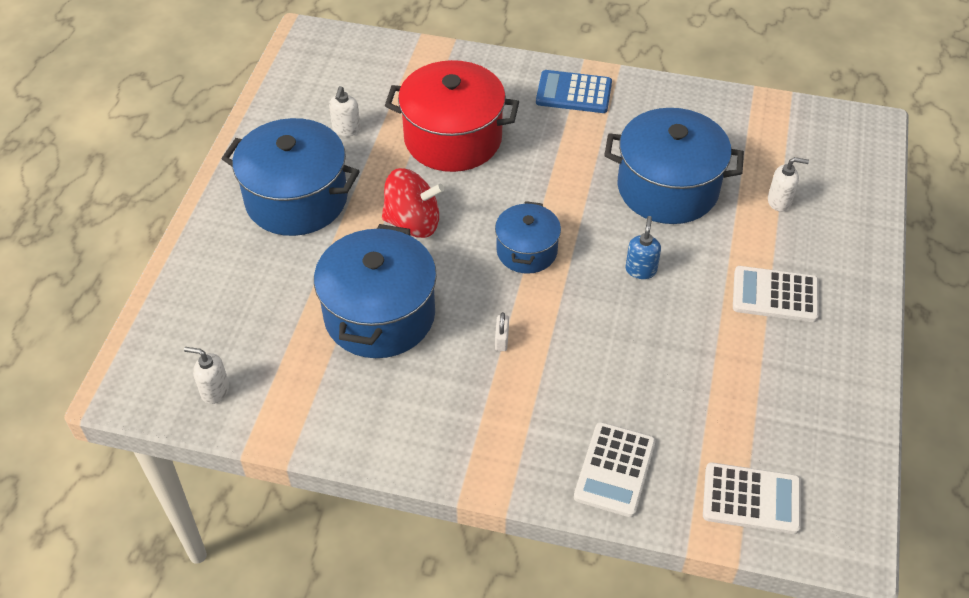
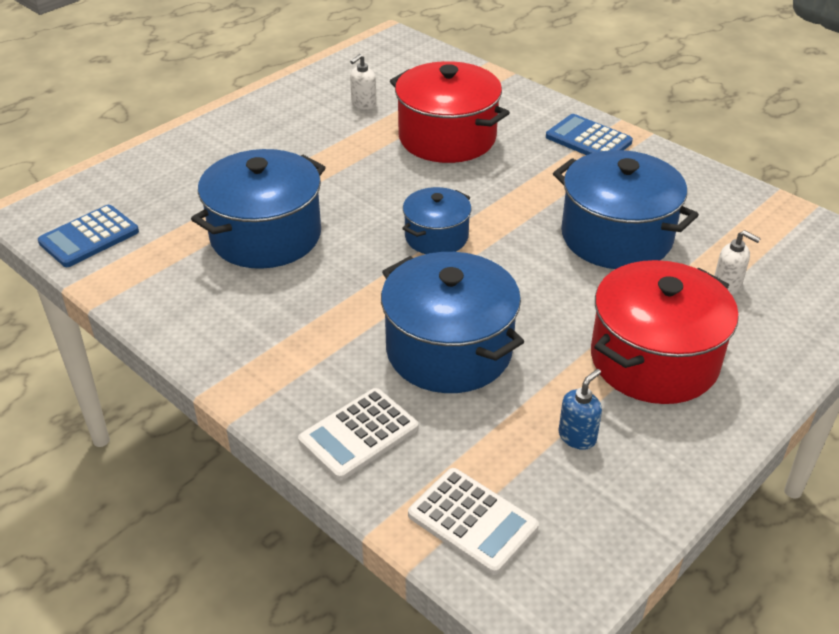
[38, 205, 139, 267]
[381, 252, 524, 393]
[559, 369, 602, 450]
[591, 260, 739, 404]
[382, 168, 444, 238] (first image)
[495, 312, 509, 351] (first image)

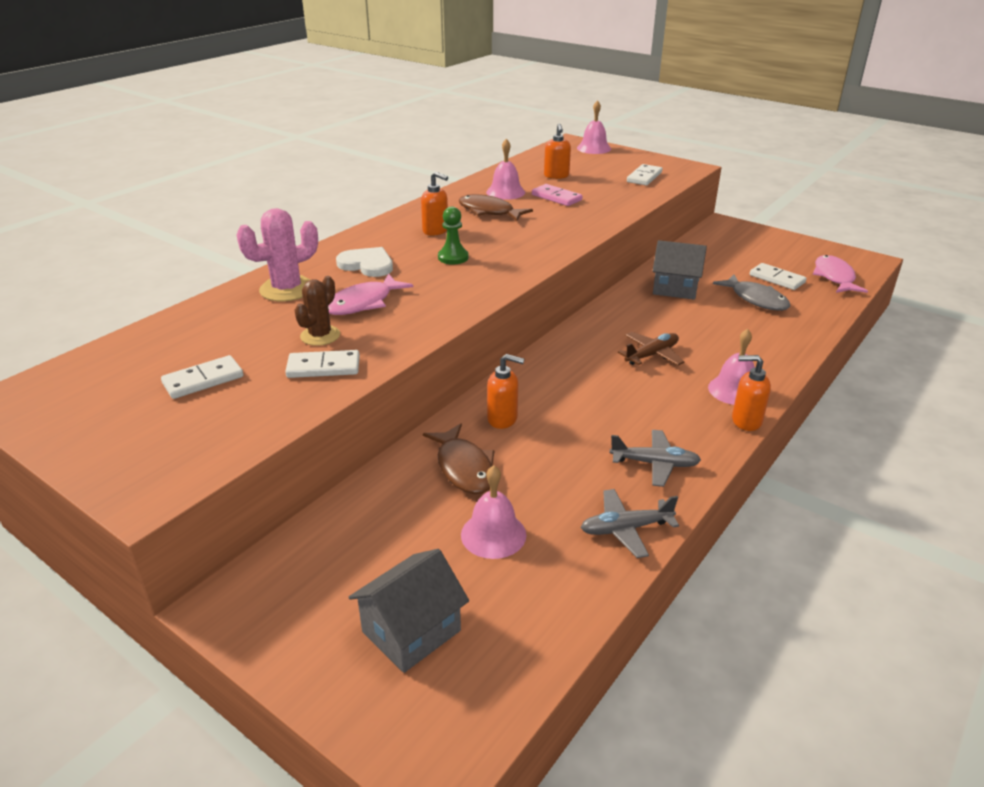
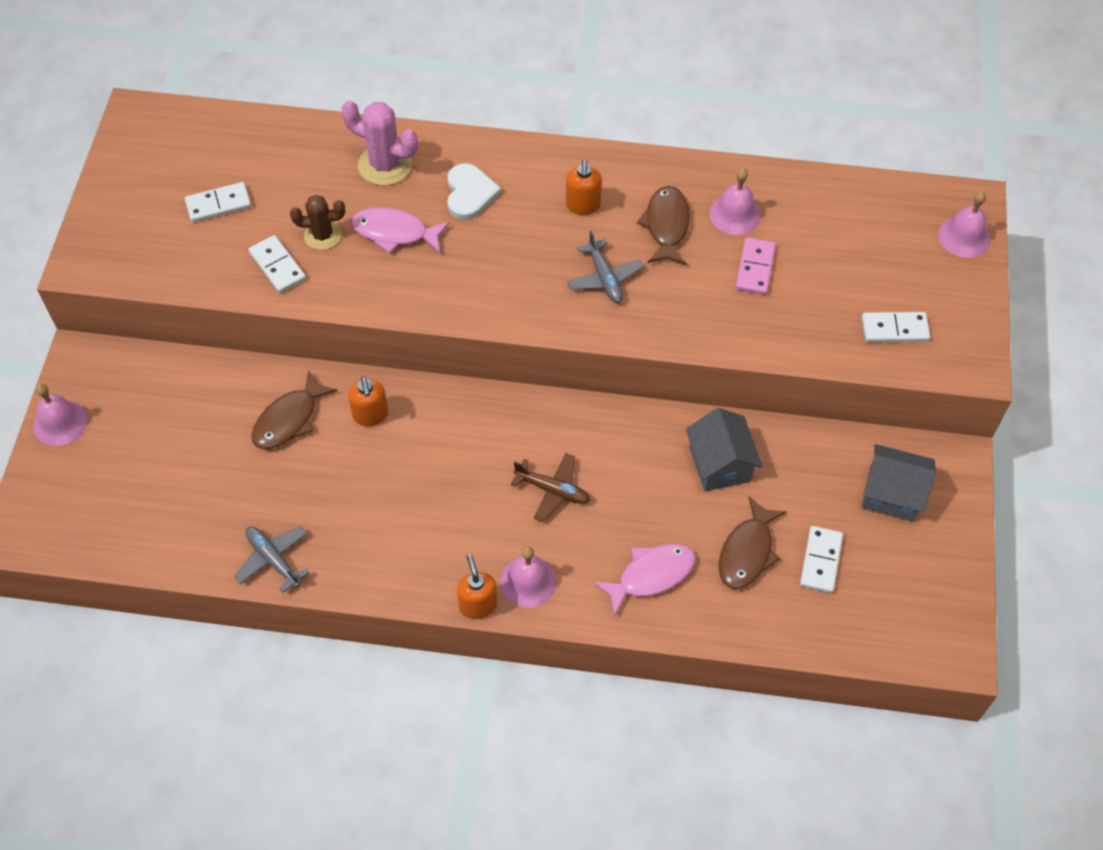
[34, 384, 87, 446]
[185, 182, 251, 223]
[567, 231, 644, 303]
[593, 544, 696, 616]
[719, 496, 787, 589]
[862, 444, 936, 522]
[438, 207, 469, 265] (first image)
[544, 123, 571, 179] (first image)

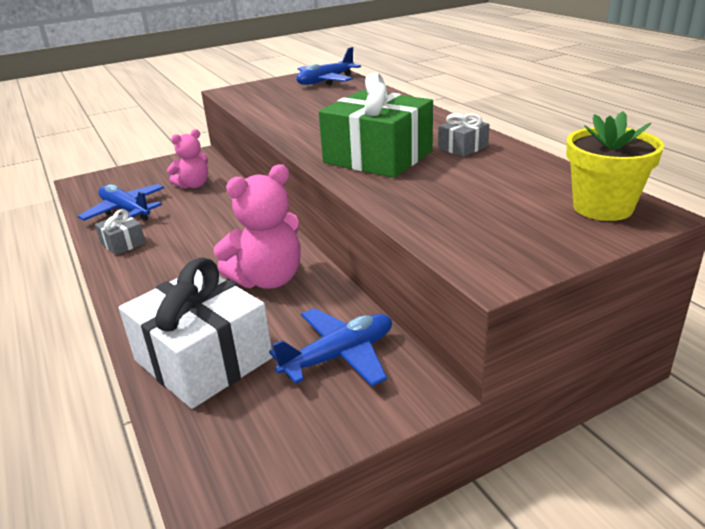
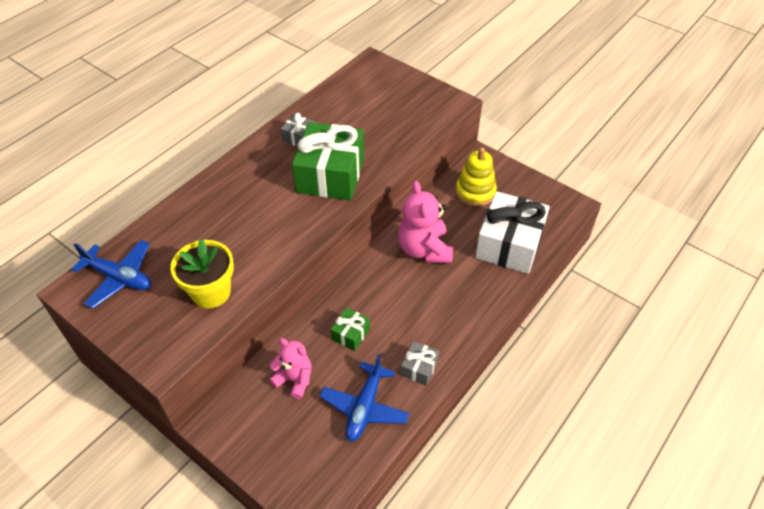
[170, 239, 234, 309]
[331, 307, 370, 351]
[398, 181, 453, 263]
[456, 147, 497, 206]

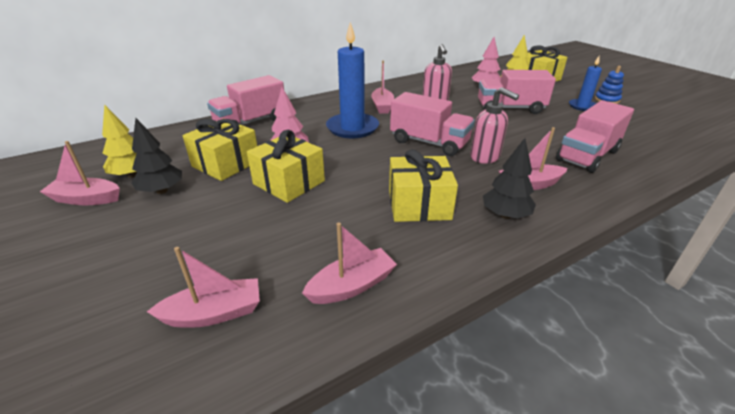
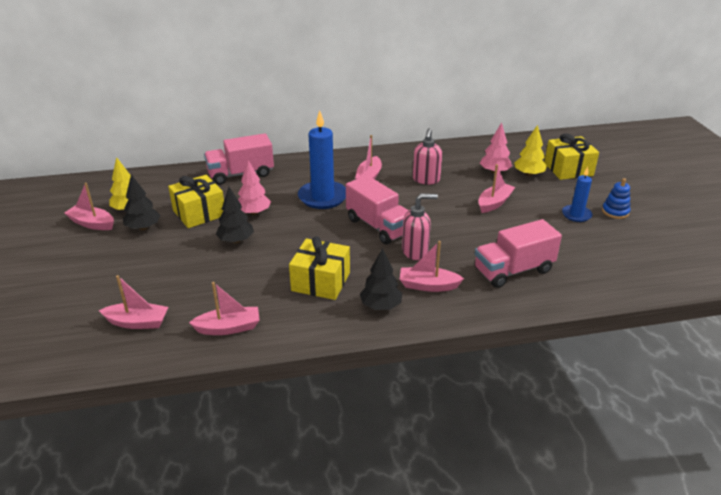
[216, 187, 254, 243]
[402, 193, 438, 260]
[478, 164, 515, 213]

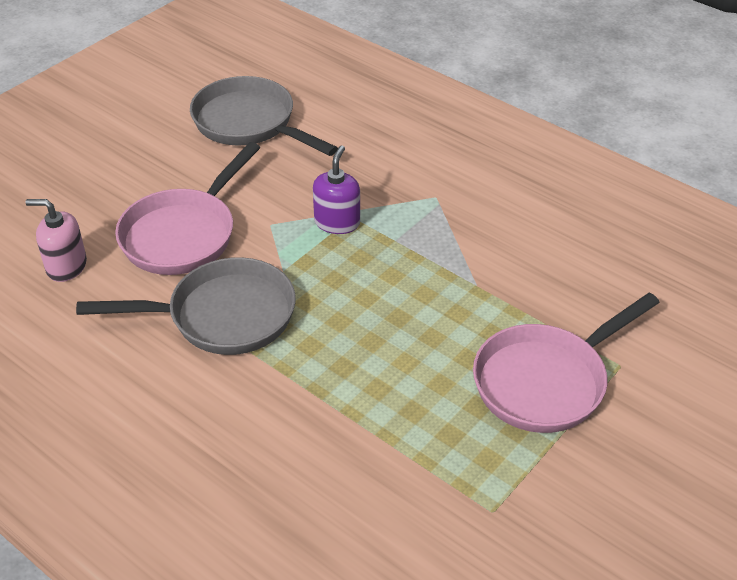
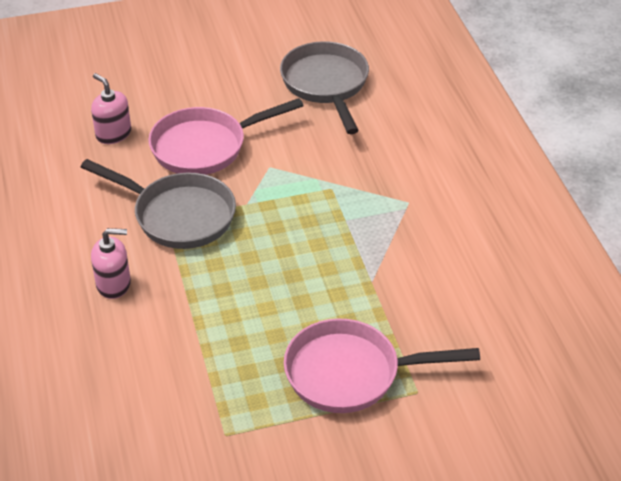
[91, 228, 131, 299]
[313, 145, 360, 234] (first image)

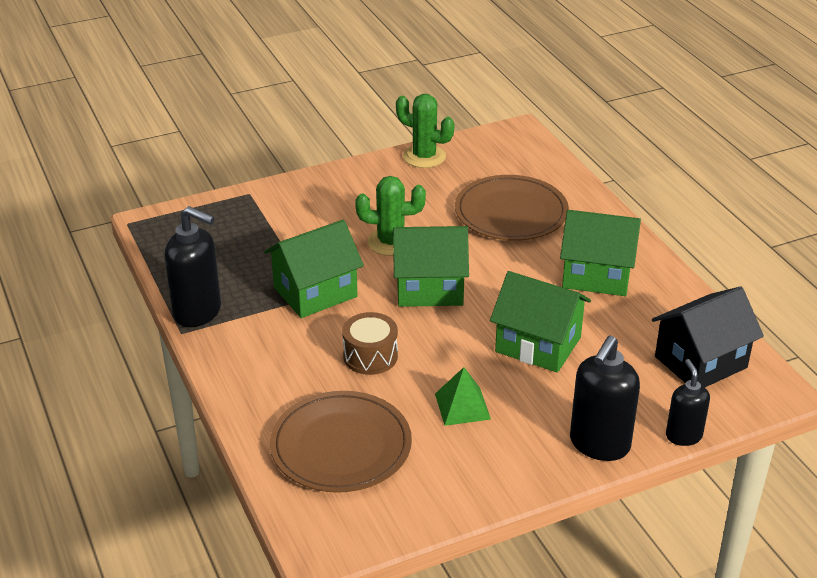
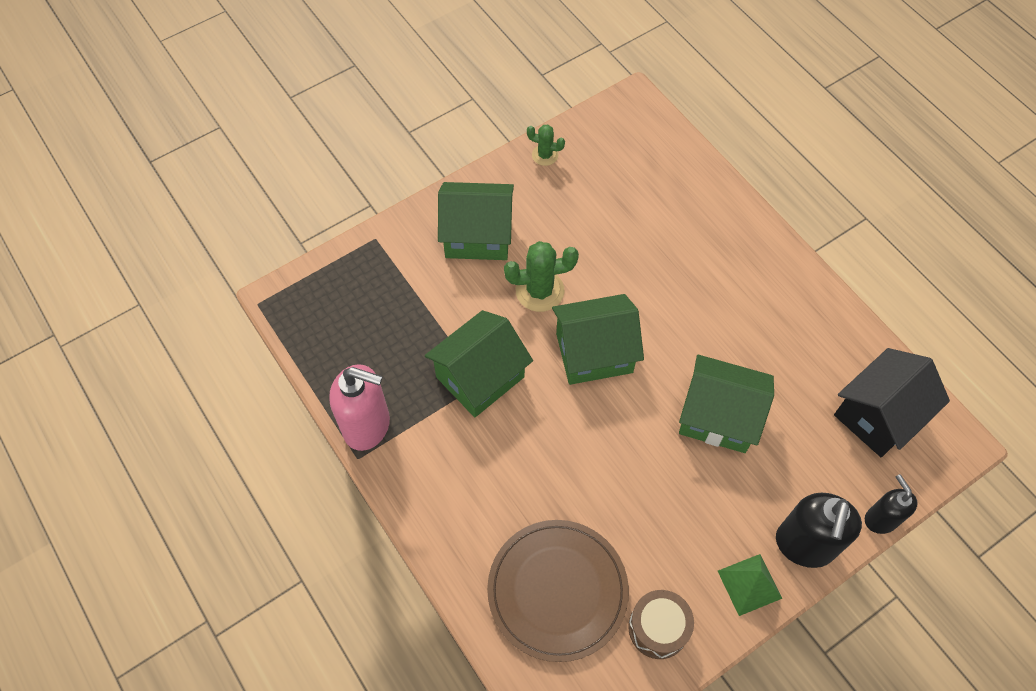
[329, 364, 390, 451]
[438, 182, 514, 260]
[527, 124, 565, 166]
[628, 590, 694, 659]
[718, 554, 782, 616]
[455, 175, 569, 241] (first image)

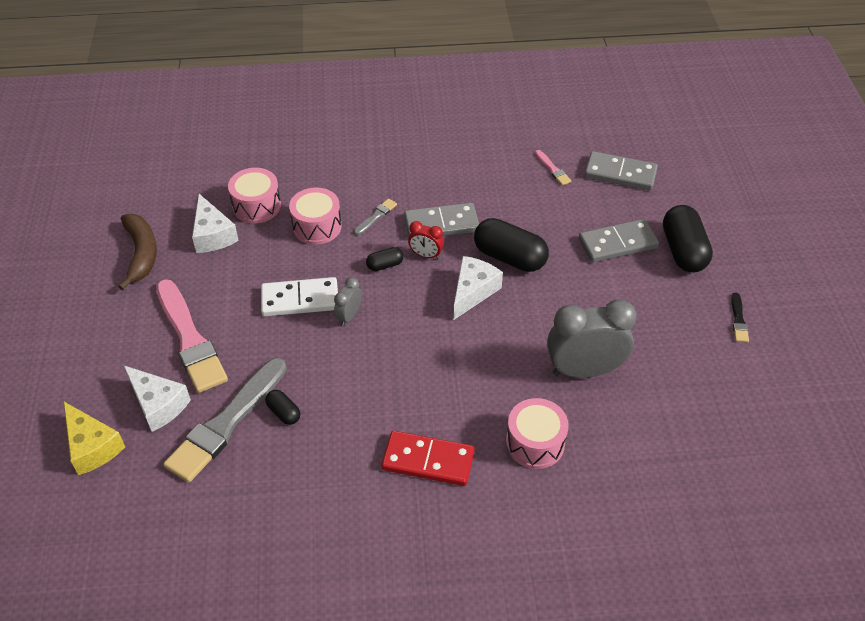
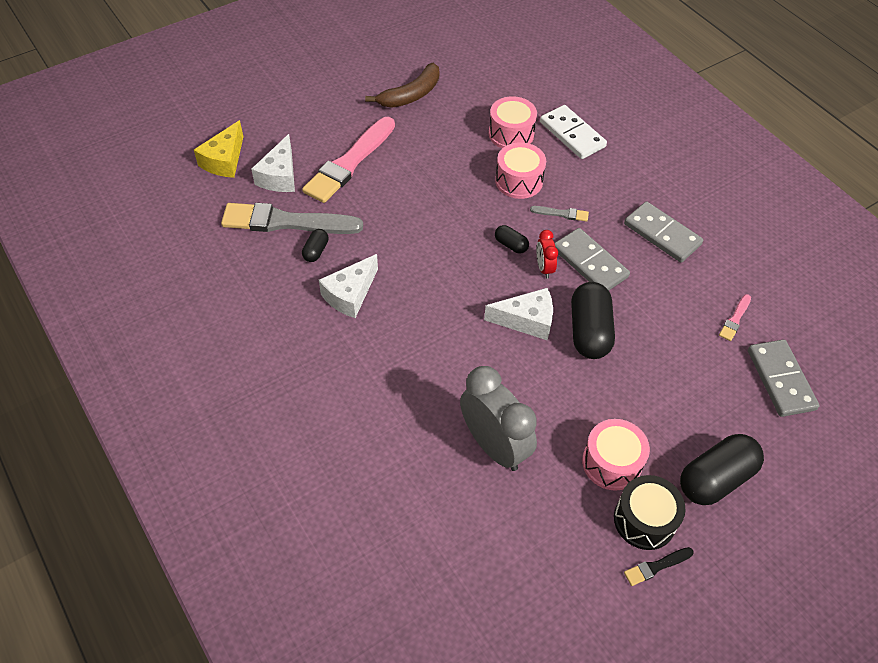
[319, 254, 378, 318]
[540, 105, 607, 159]
[582, 419, 650, 491]
[614, 475, 685, 550]
[624, 201, 703, 263]
[334, 277, 362, 326] (first image)
[381, 431, 475, 486] (first image)

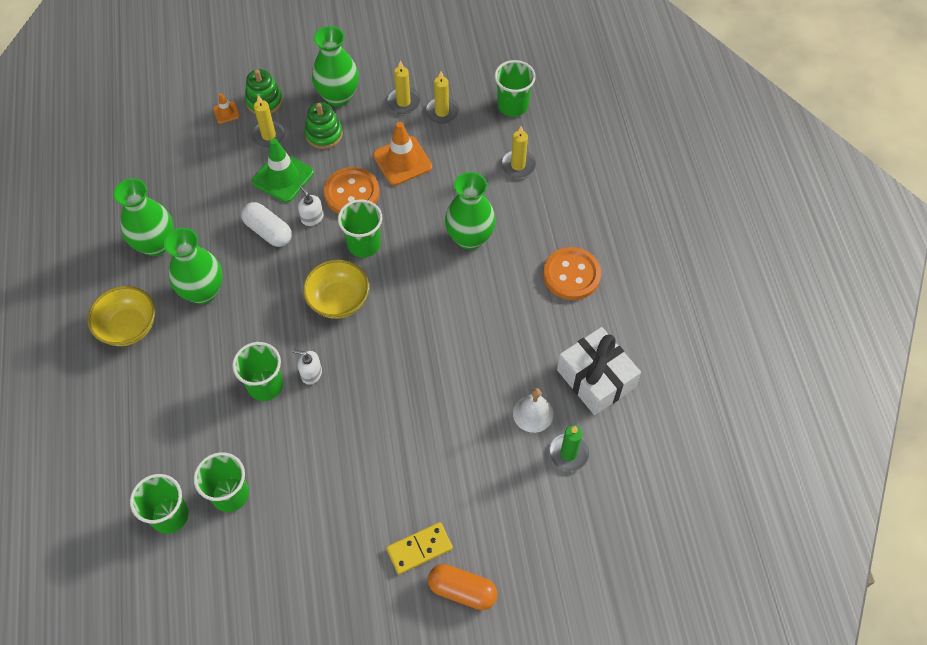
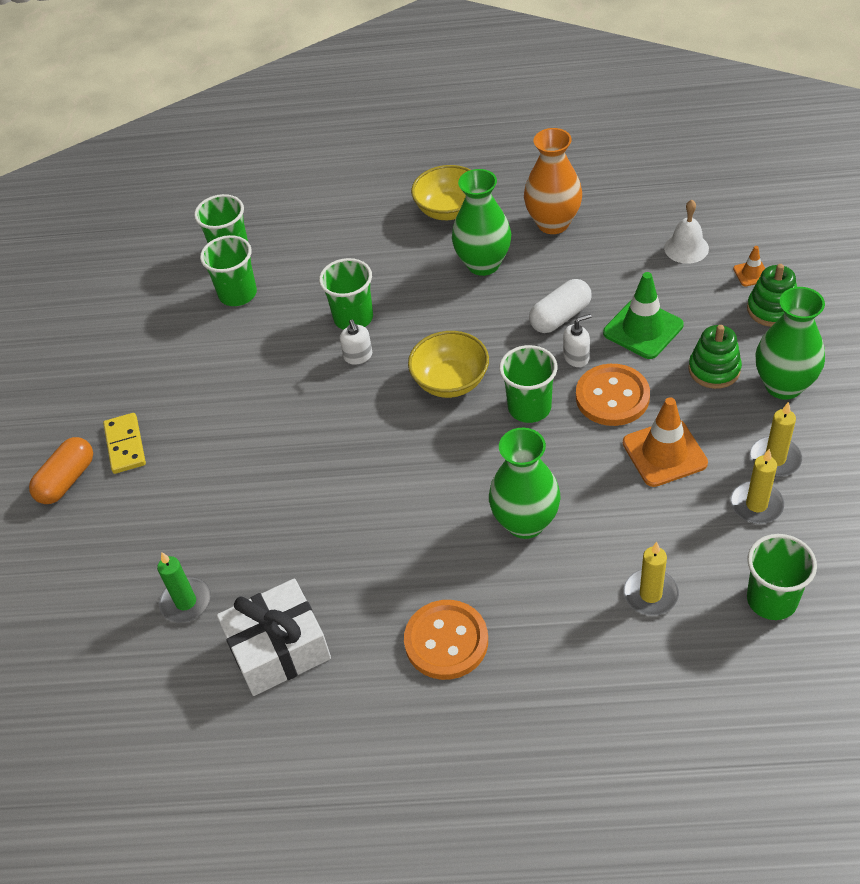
[340, 319, 372, 365]
[524, 128, 582, 234]
[664, 200, 709, 264]
[251, 95, 286, 148] (first image)

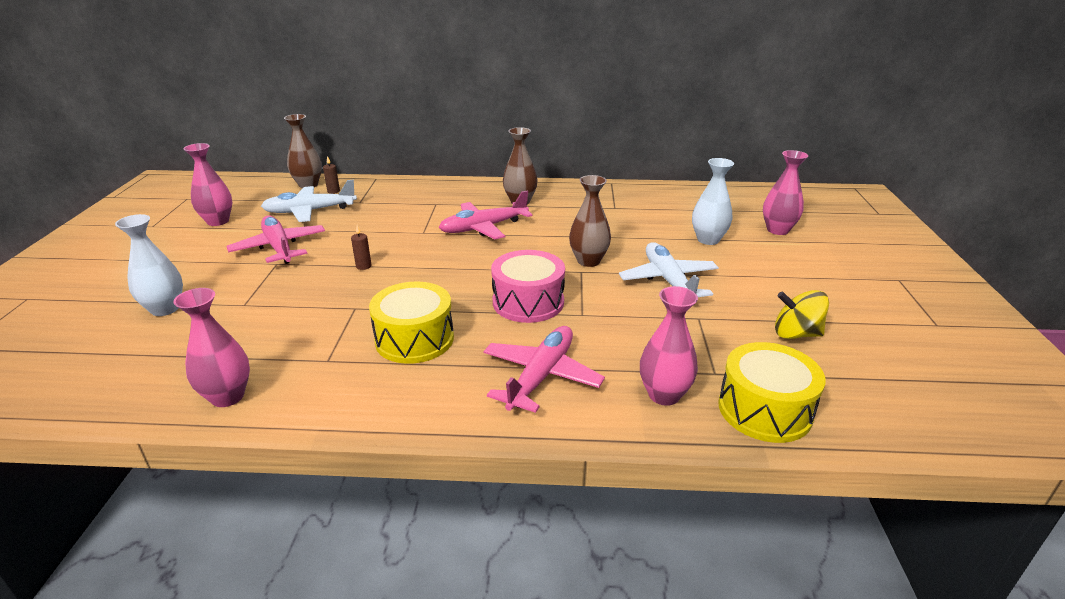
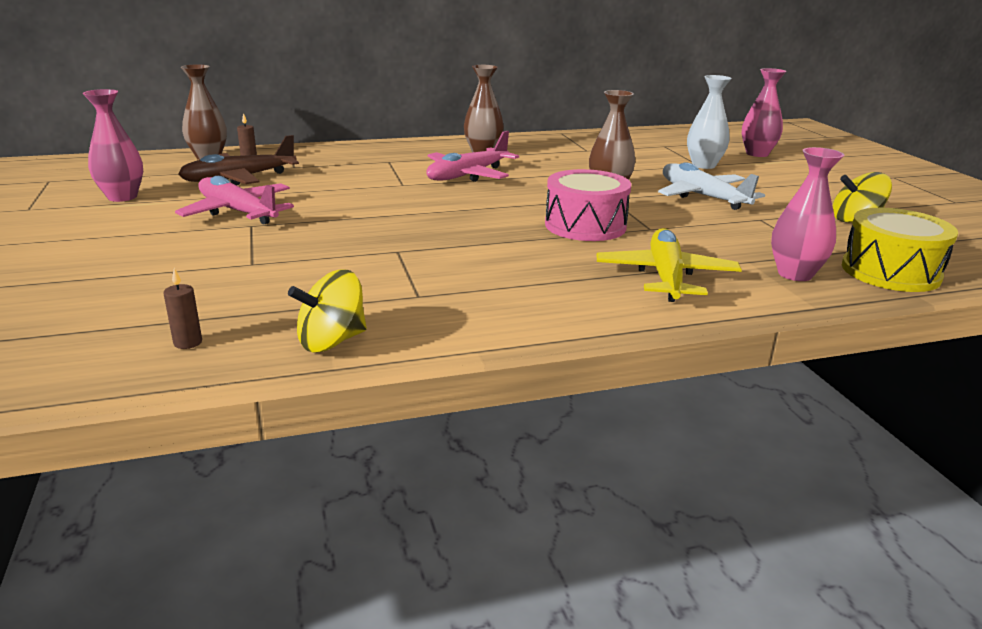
[163, 268, 202, 349]
[178, 135, 299, 185]
[288, 269, 367, 352]
[597, 228, 742, 302]
[115, 214, 183, 316] (first image)
[369, 282, 454, 364] (first image)

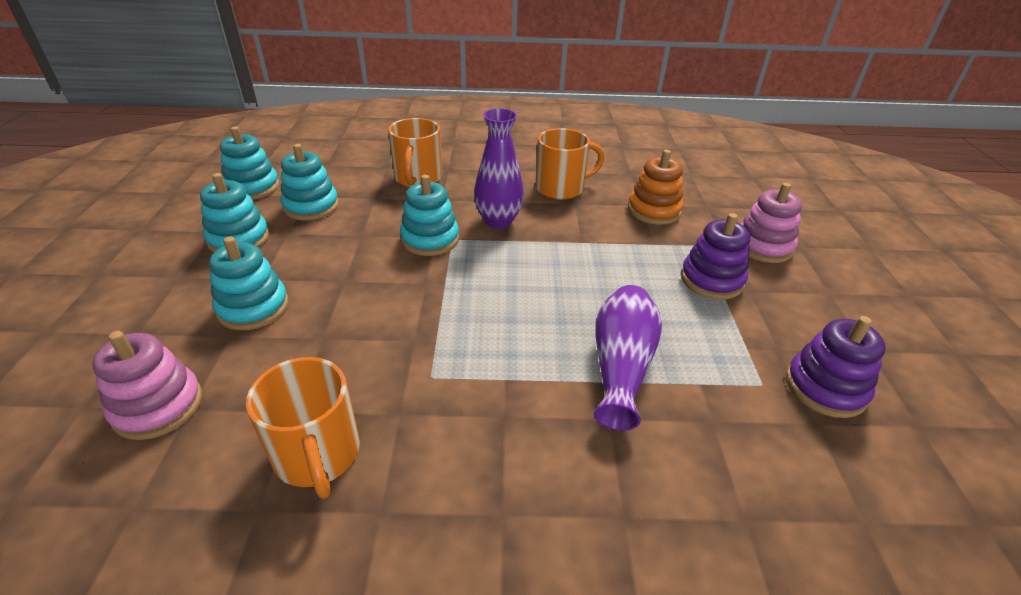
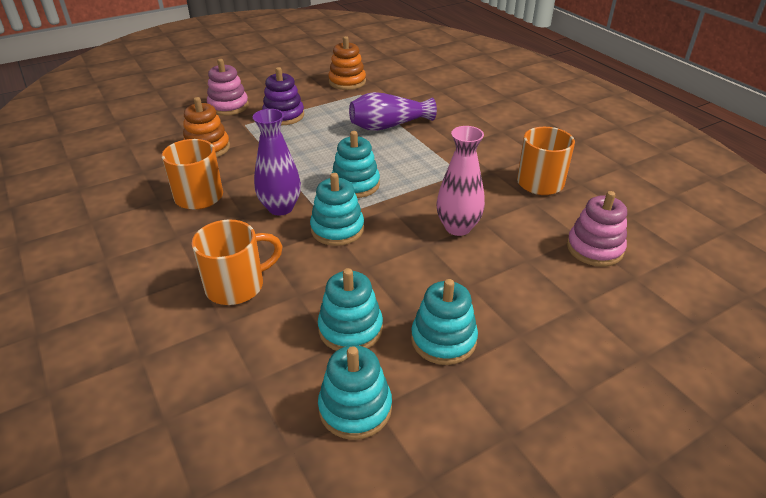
[328, 36, 366, 90]
[331, 131, 380, 198]
[436, 126, 485, 236]

